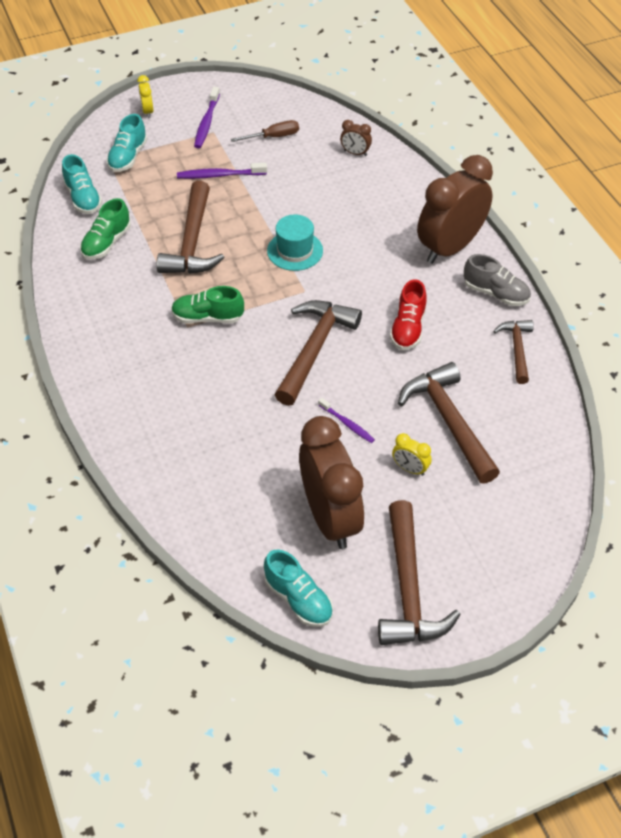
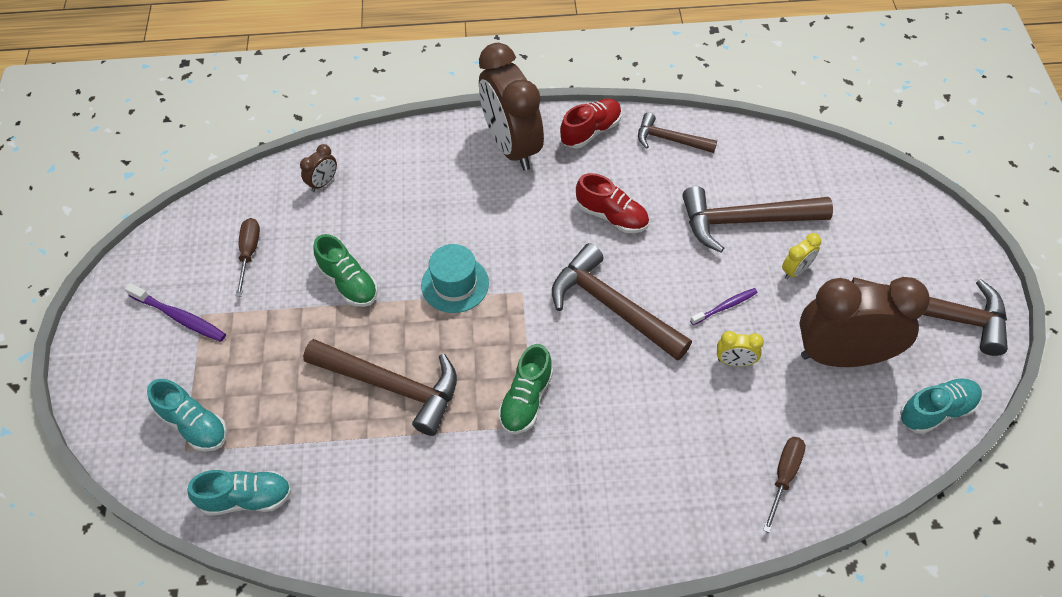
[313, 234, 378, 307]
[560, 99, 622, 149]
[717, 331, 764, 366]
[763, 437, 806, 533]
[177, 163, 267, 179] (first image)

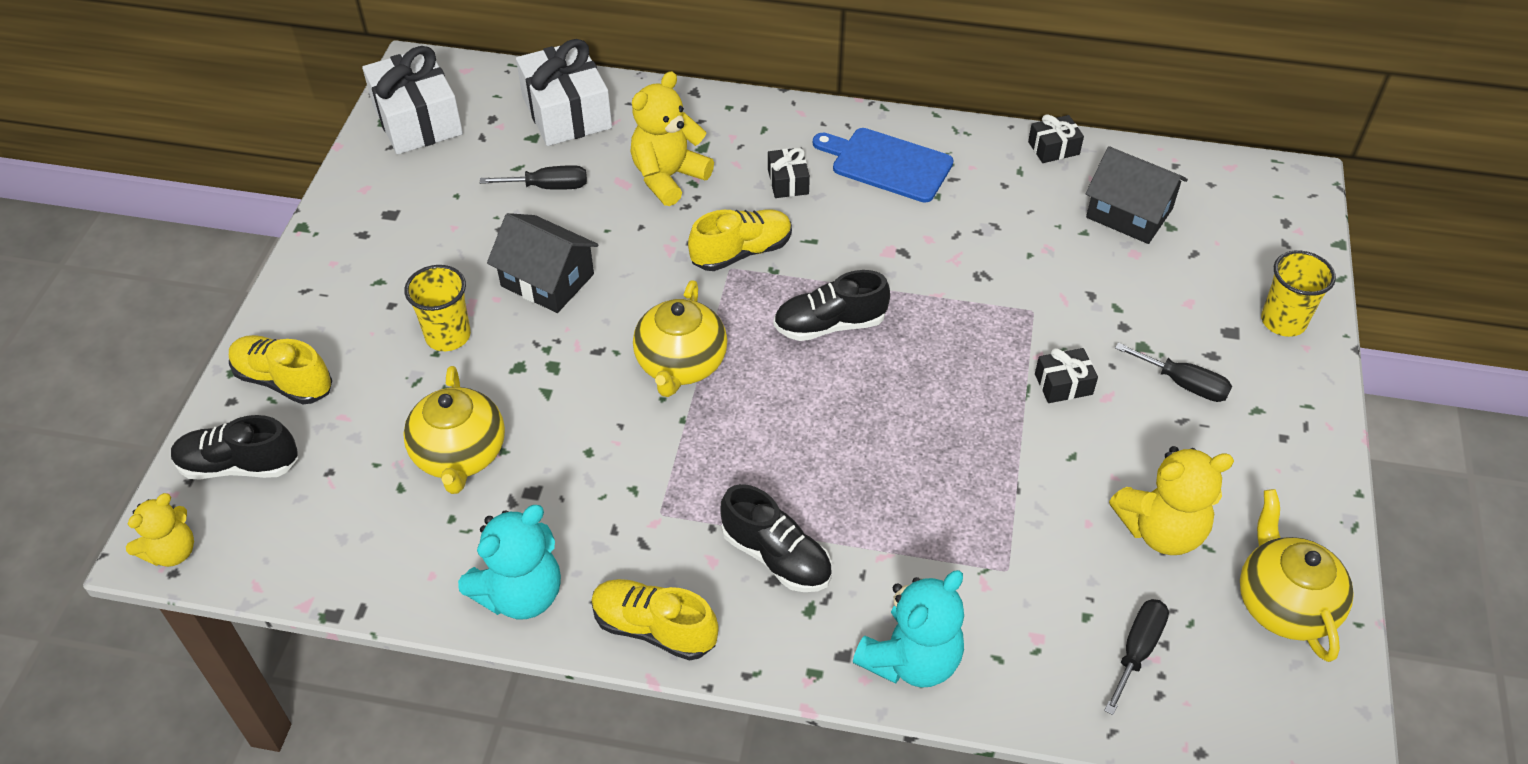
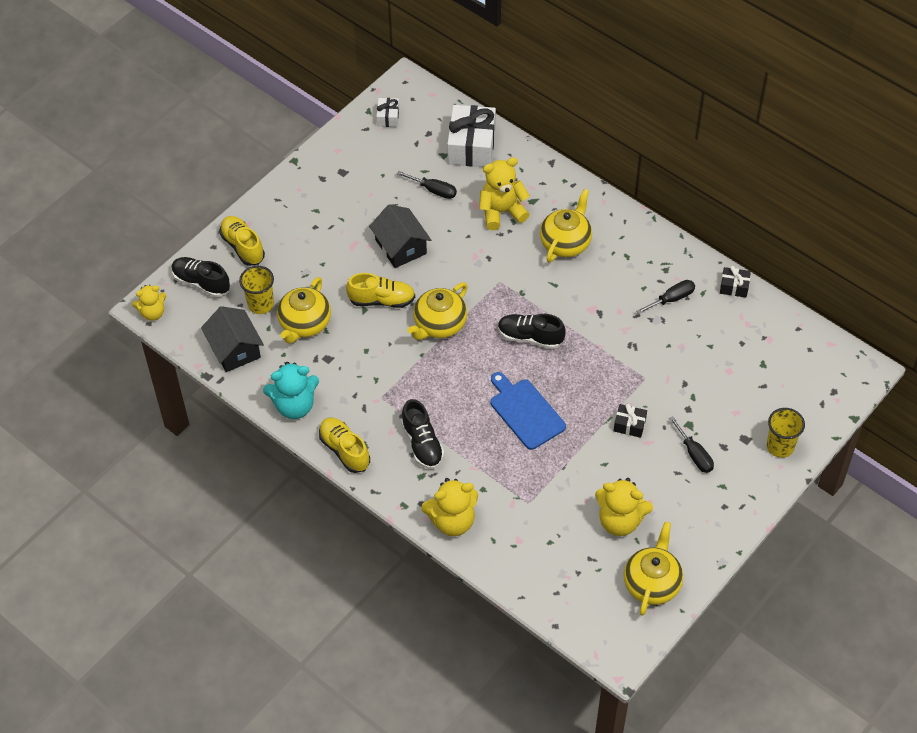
[201, 306, 264, 372]
[239, 266, 274, 314]
[346, 273, 415, 308]
[376, 98, 399, 127]
[421, 478, 478, 536]
[491, 372, 566, 450]
[540, 189, 592, 262]
[636, 280, 695, 314]

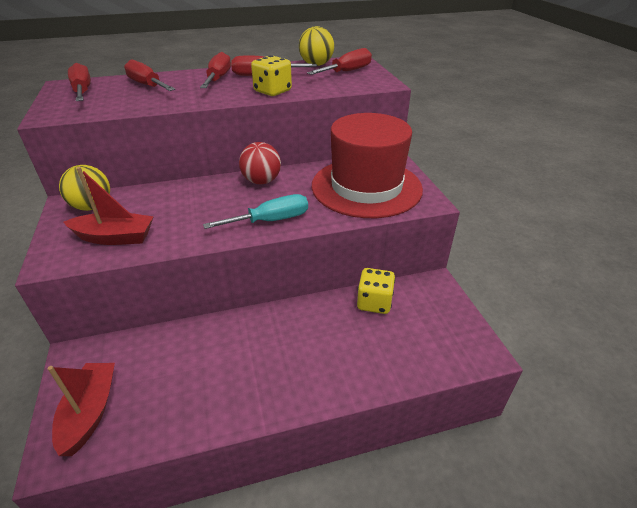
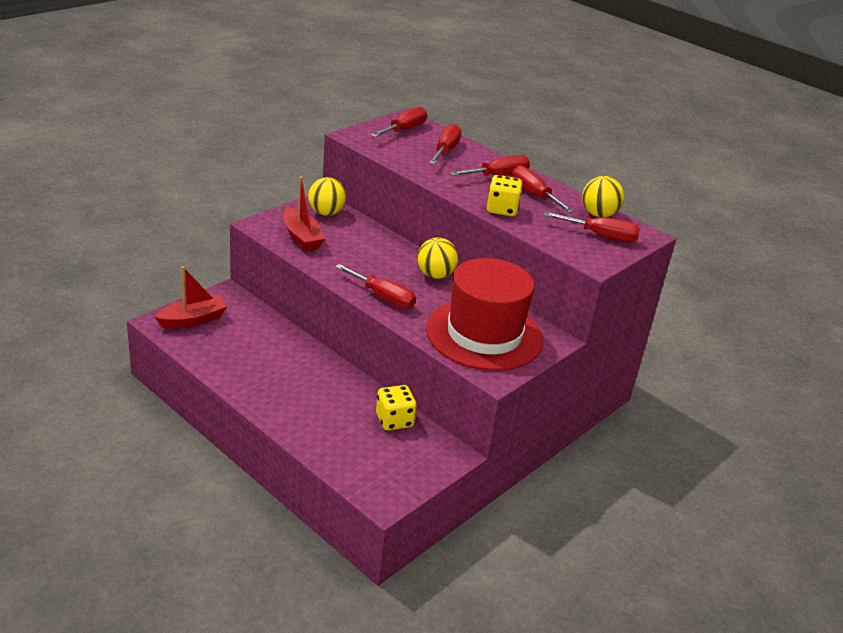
[335, 264, 416, 309]
[417, 237, 458, 279]

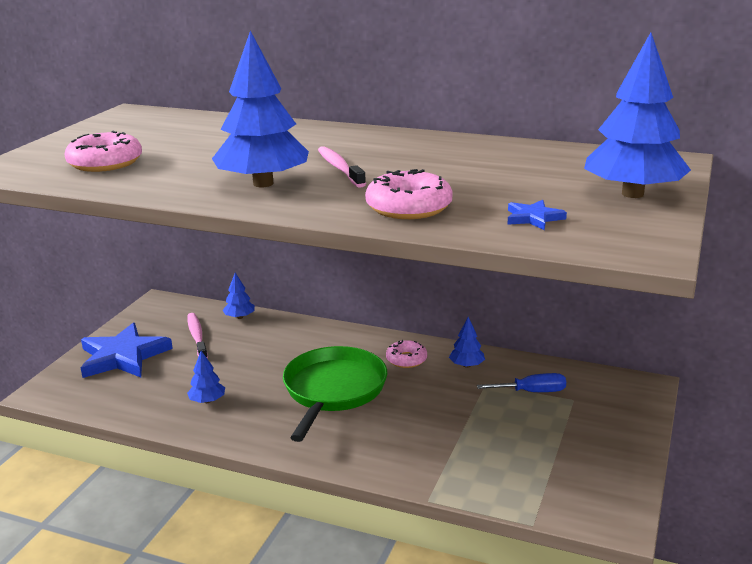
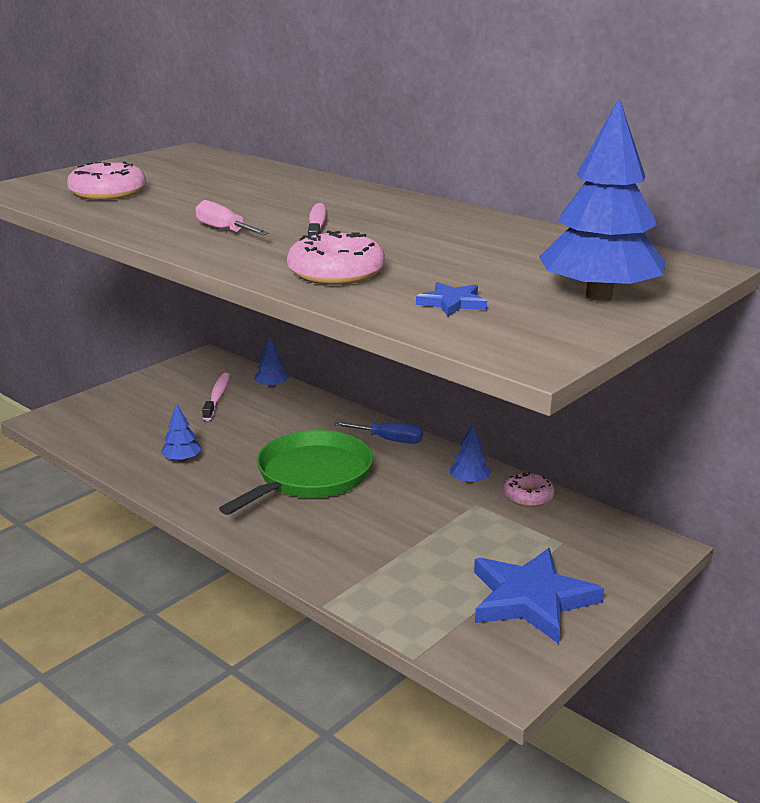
[195, 200, 269, 235]
[334, 422, 423, 444]
[474, 548, 604, 644]
[504, 472, 554, 507]

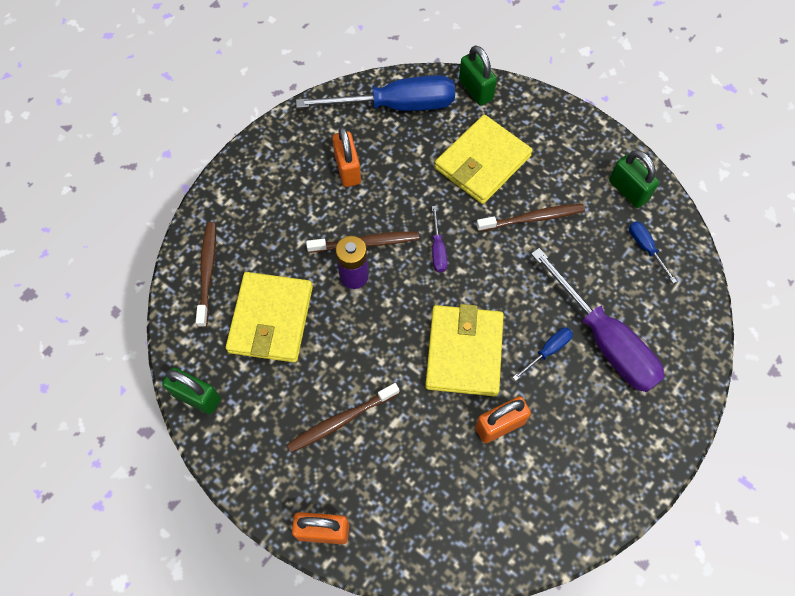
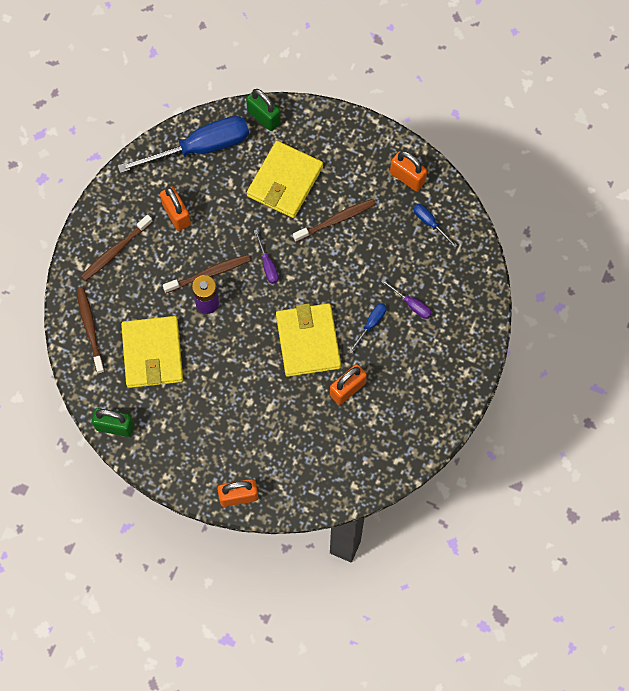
[81, 215, 152, 281]
[382, 279, 432, 319]
[390, 151, 427, 191]

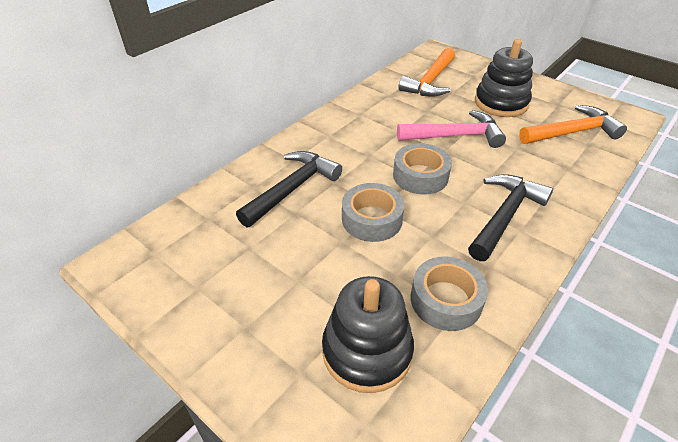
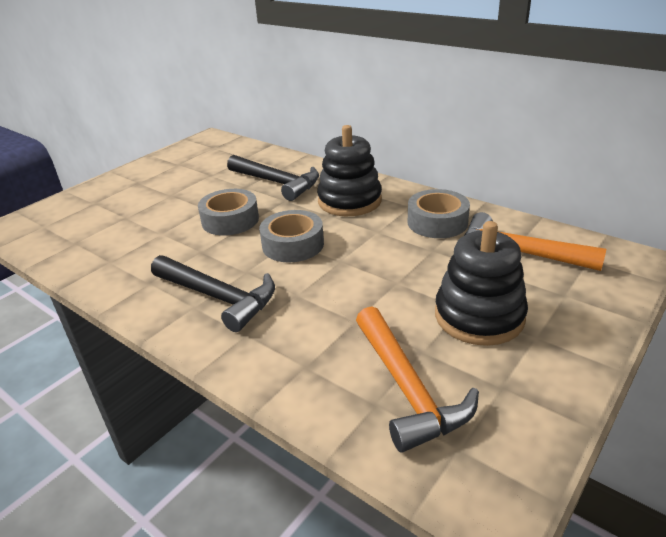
[317, 125, 382, 216]
[408, 189, 470, 238]
[397, 110, 506, 148] (first image)

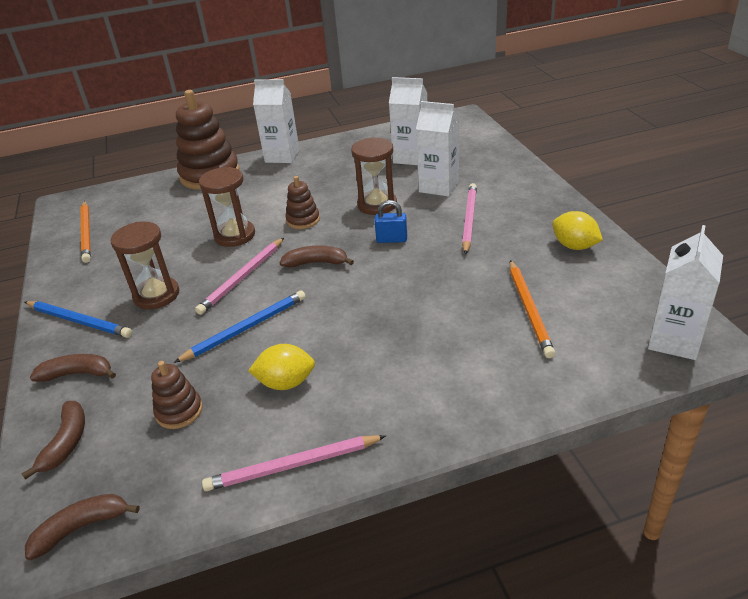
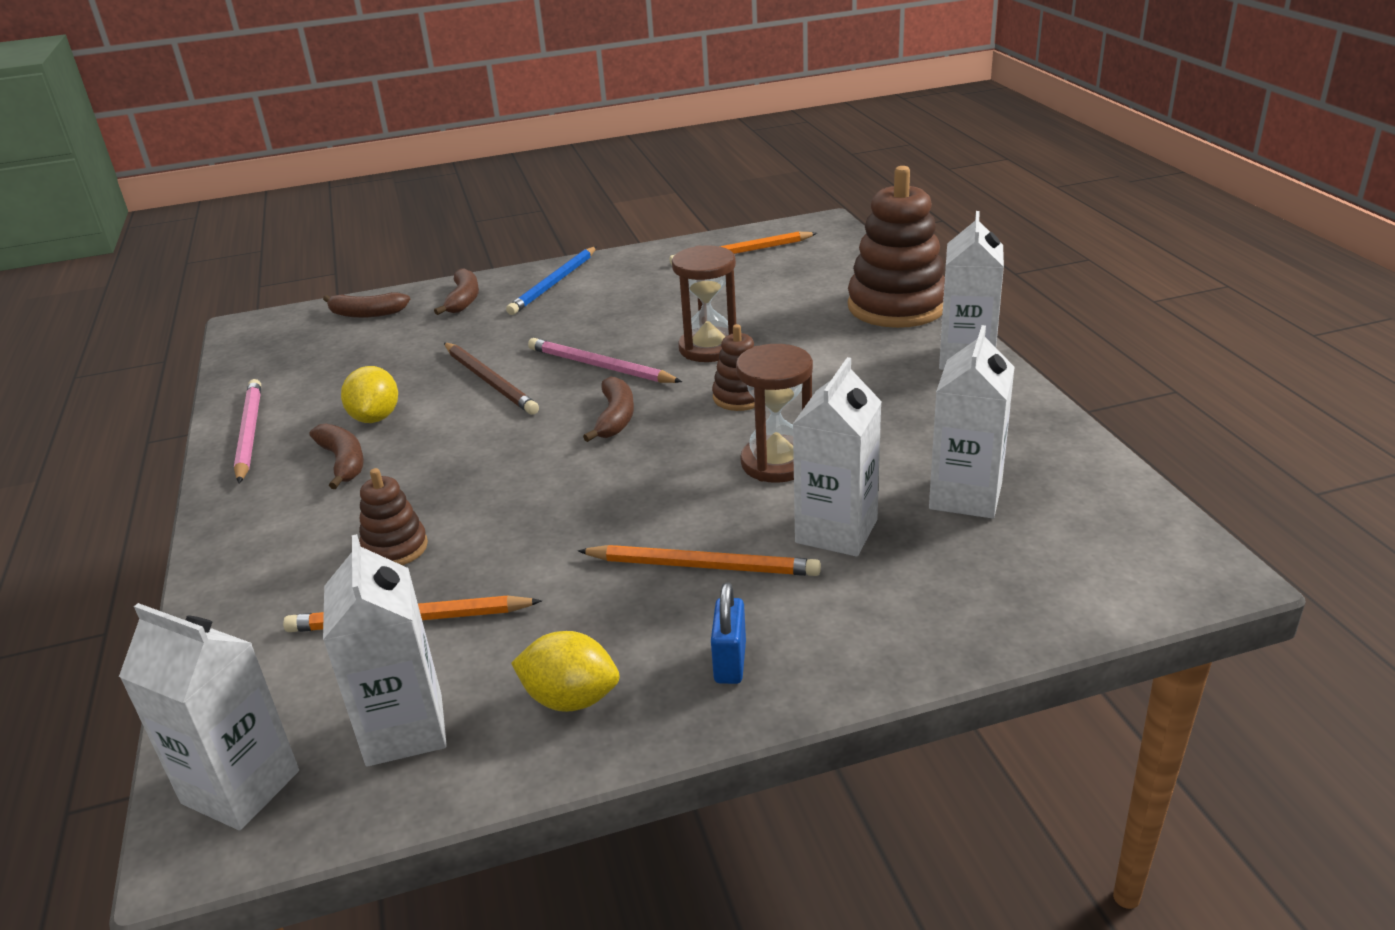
[310, 423, 364, 489]
[323, 534, 447, 767]
[359, 468, 428, 565]
[444, 343, 539, 415]
[511, 631, 619, 712]
[578, 545, 821, 576]
[711, 582, 746, 684]
[111, 222, 179, 309] (first image)

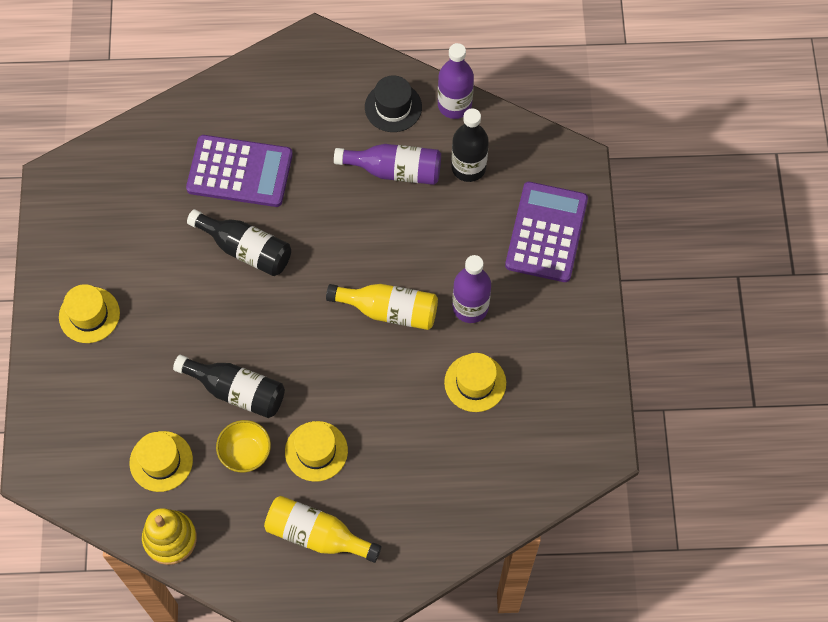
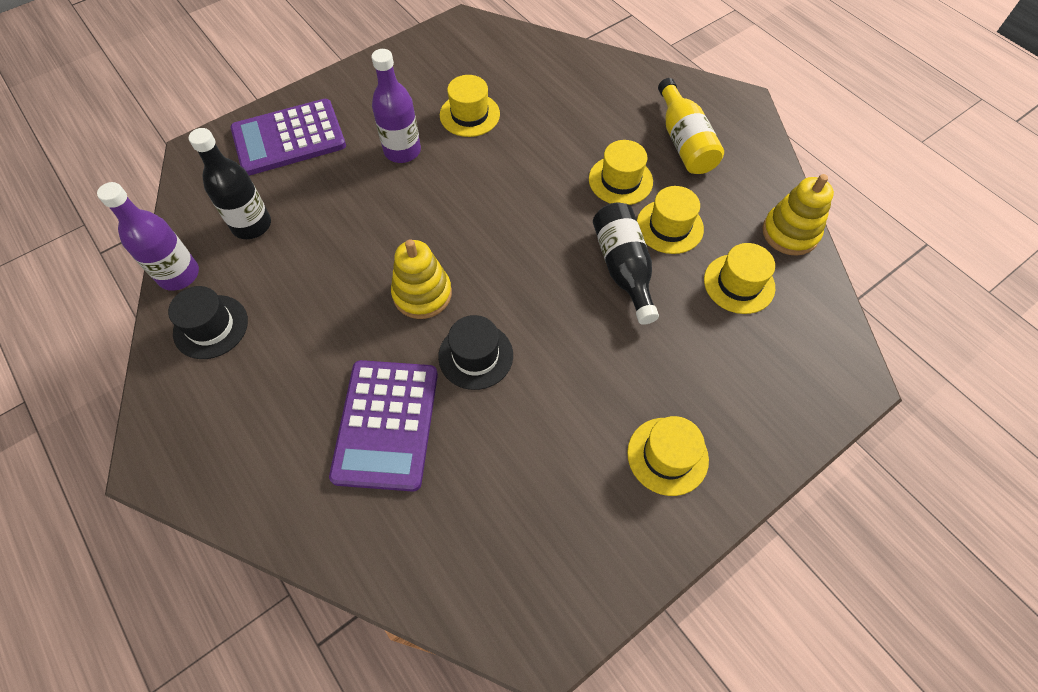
[329, 360, 438, 492]
[391, 239, 452, 319]
[438, 315, 513, 390]
[637, 186, 704, 254]
[326, 284, 438, 330] (first image)
[334, 144, 441, 185] (first image)

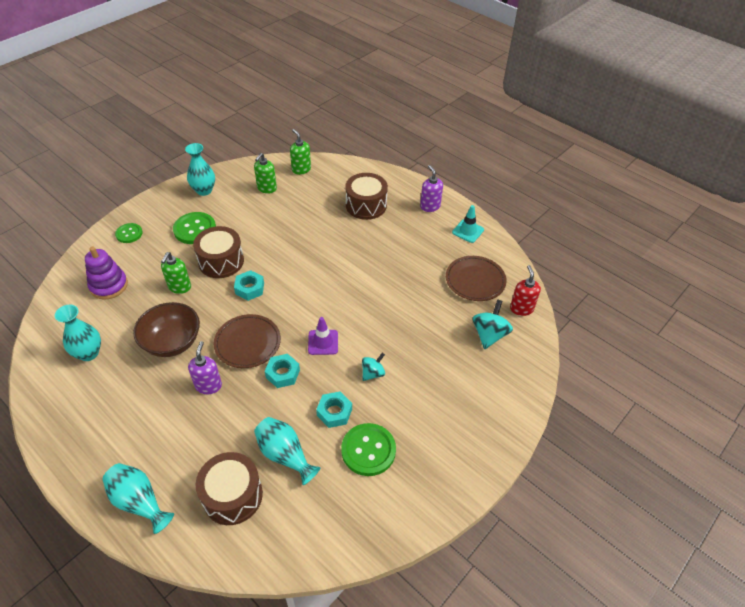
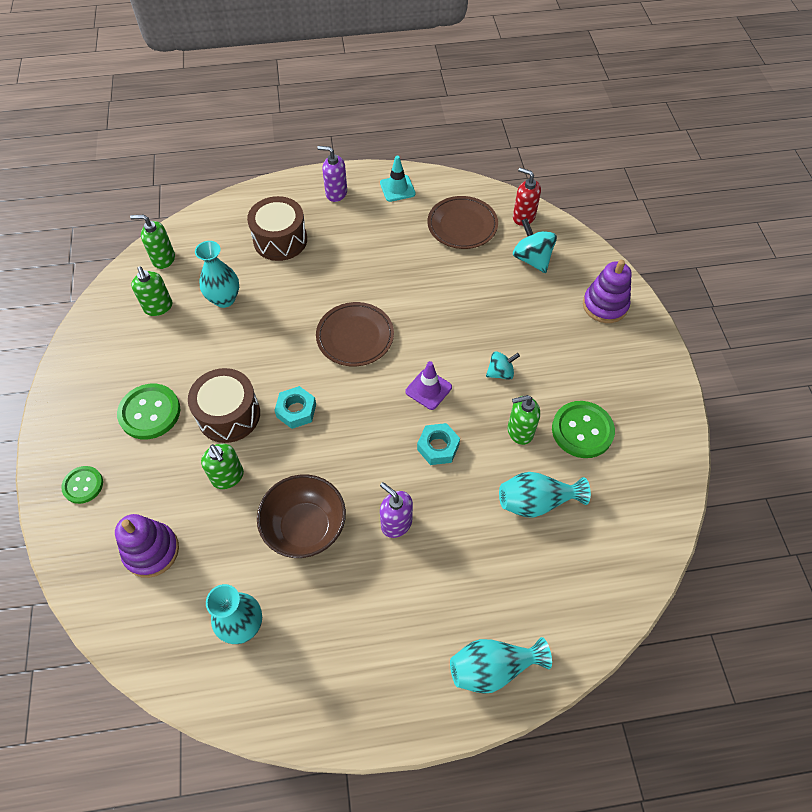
[195, 241, 239, 308]
[316, 302, 394, 366]
[486, 351, 520, 380]
[508, 395, 540, 445]
[583, 260, 632, 323]
[195, 452, 263, 525] (first image)

